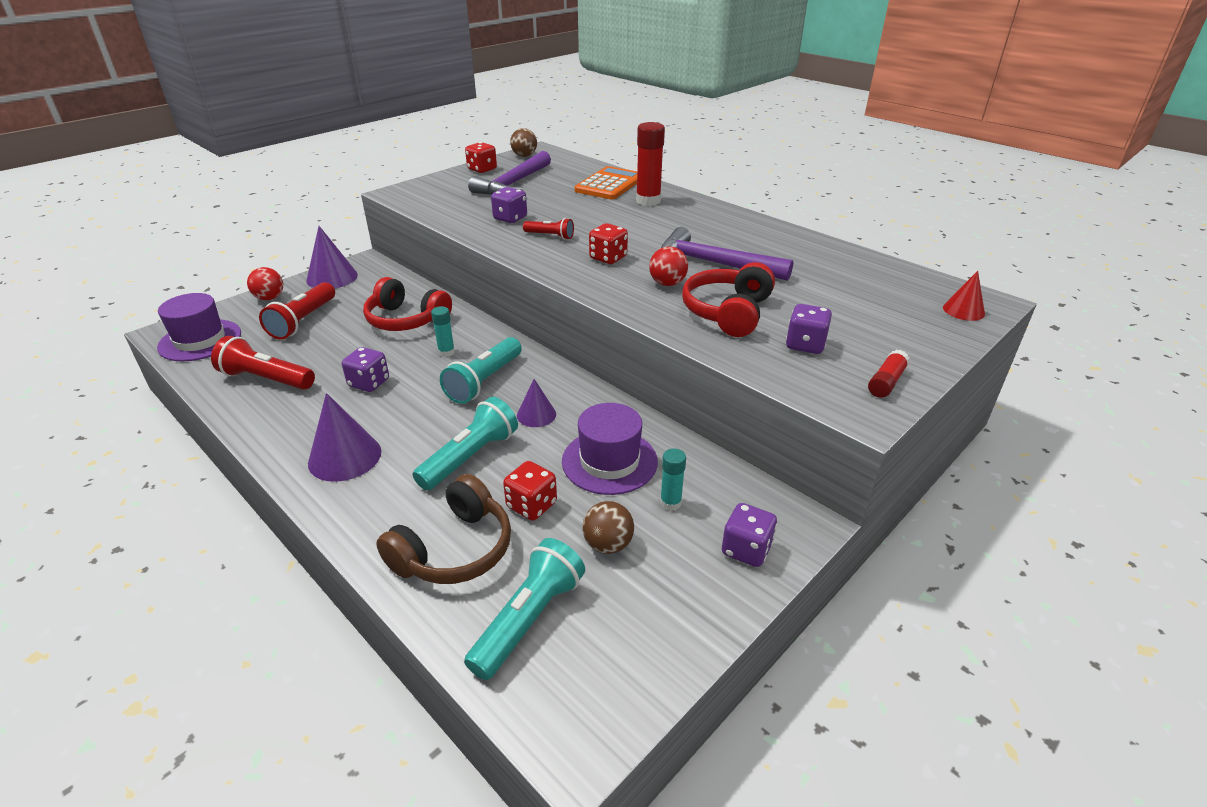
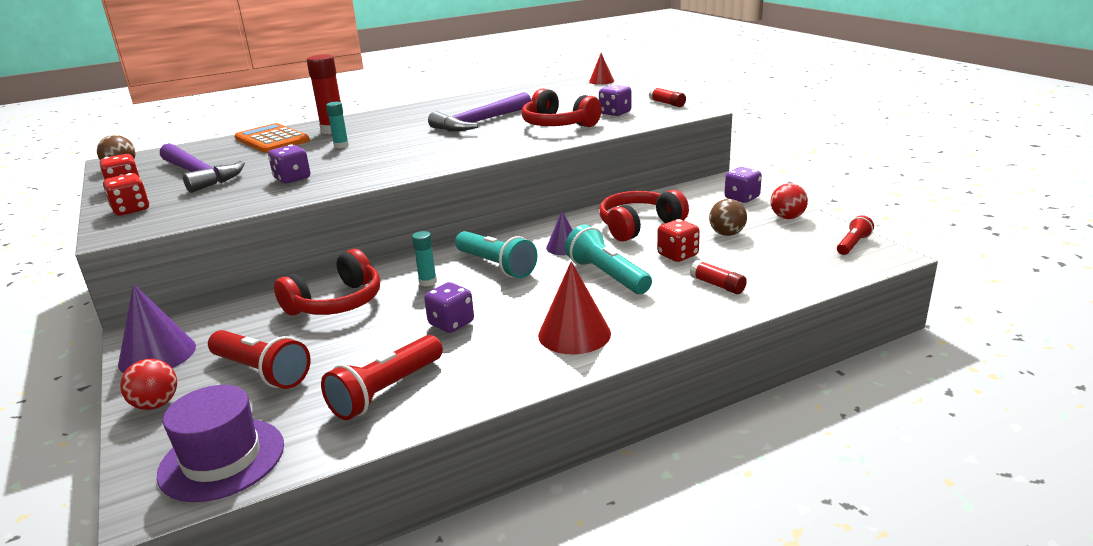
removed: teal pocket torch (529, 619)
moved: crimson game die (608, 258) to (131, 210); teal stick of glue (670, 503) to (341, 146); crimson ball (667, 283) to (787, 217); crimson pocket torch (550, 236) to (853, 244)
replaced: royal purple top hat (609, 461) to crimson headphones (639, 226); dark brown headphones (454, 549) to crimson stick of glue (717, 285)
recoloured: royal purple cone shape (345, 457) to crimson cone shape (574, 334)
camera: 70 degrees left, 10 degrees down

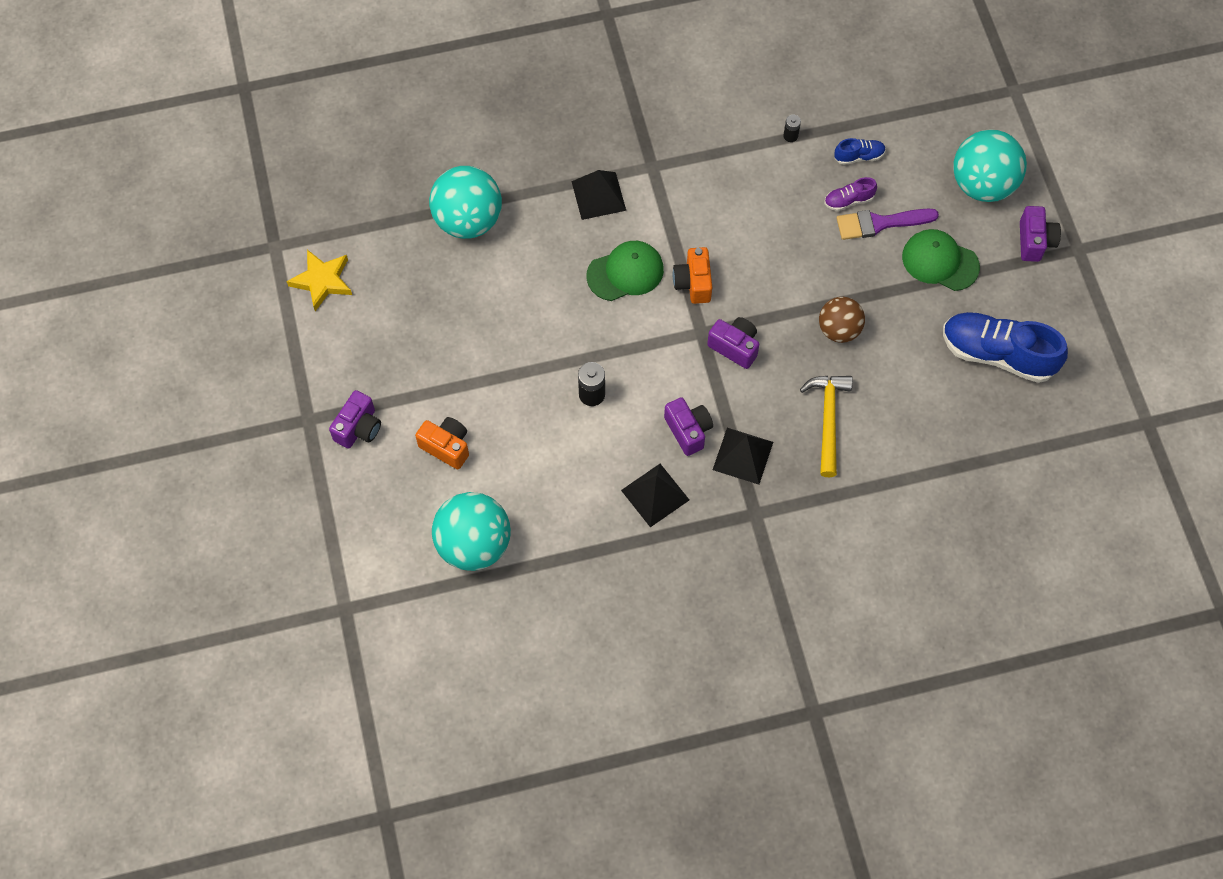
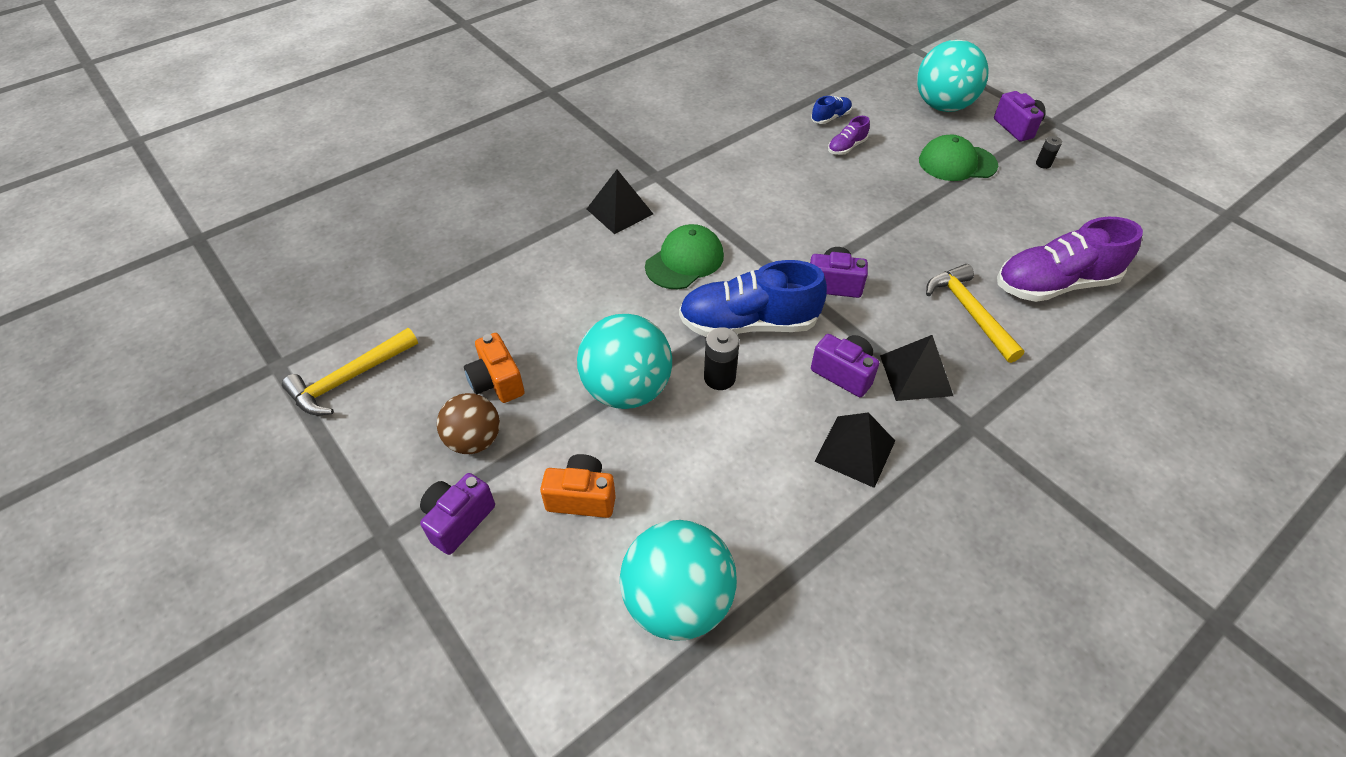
removed: royal purple paint brush (880, 223)
added: royal purple shoe (1054, 284)
moved: dark brown ball (839, 330) to (474, 440); bright orange compact camera (693, 283) to (497, 382); teal ball (468, 220) to (627, 390); cobalt shoe (997, 354) to (748, 324); black battery (790, 136) to (1043, 164)
replaced: golden star (322, 281) to golden claw hammer (349, 379)
turned: royal purple compact camera (359, 428) = (458, 520) 150 degrees counterclockwise
camera: 25 degrees left, 15 degrees down

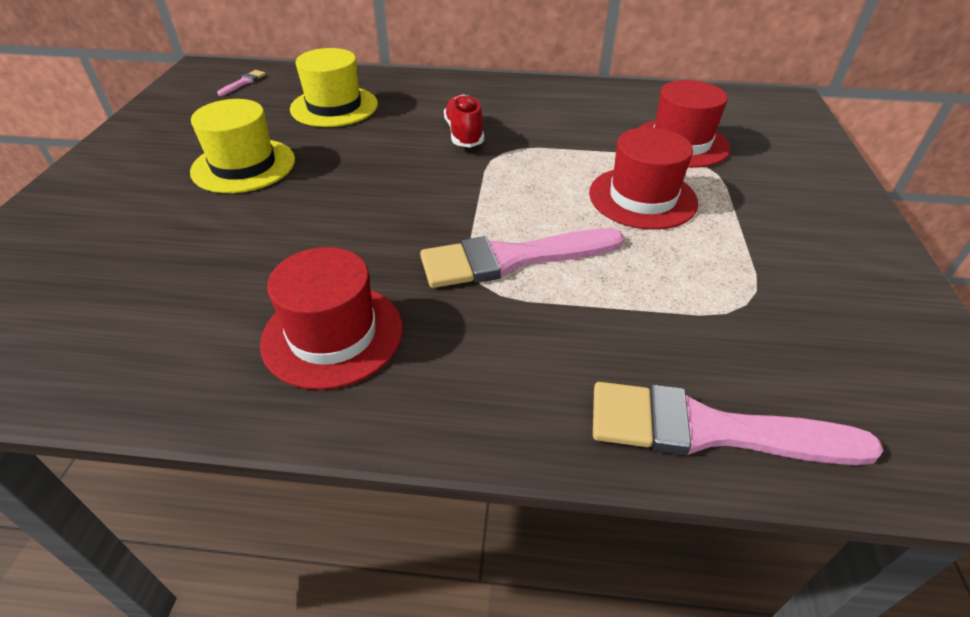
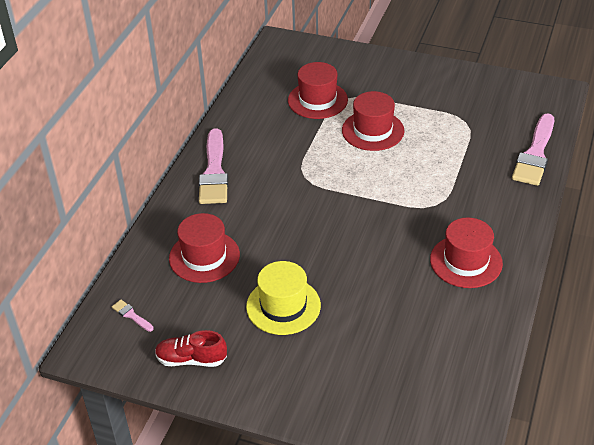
moved: crimson shoe (464, 134) to (191, 359); rose-pink paint brush (511, 259) to (214, 172)
recoloured: golden top hat (334, 107) to crimson top hat (204, 256)
camera: 75 degrees left, 0 degrees up

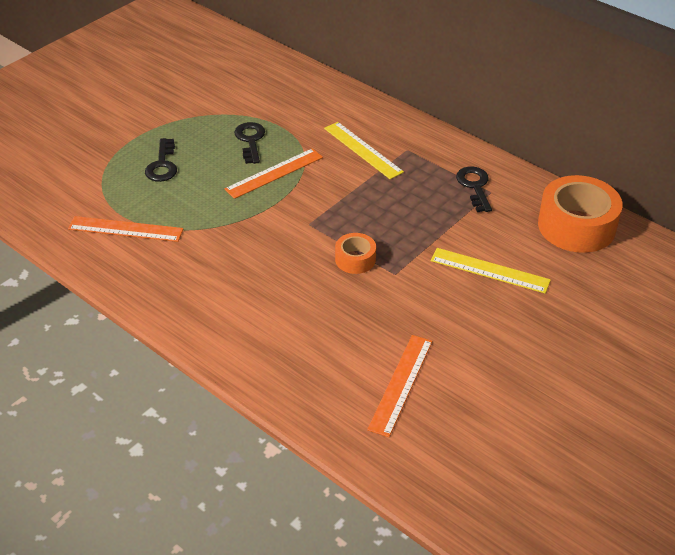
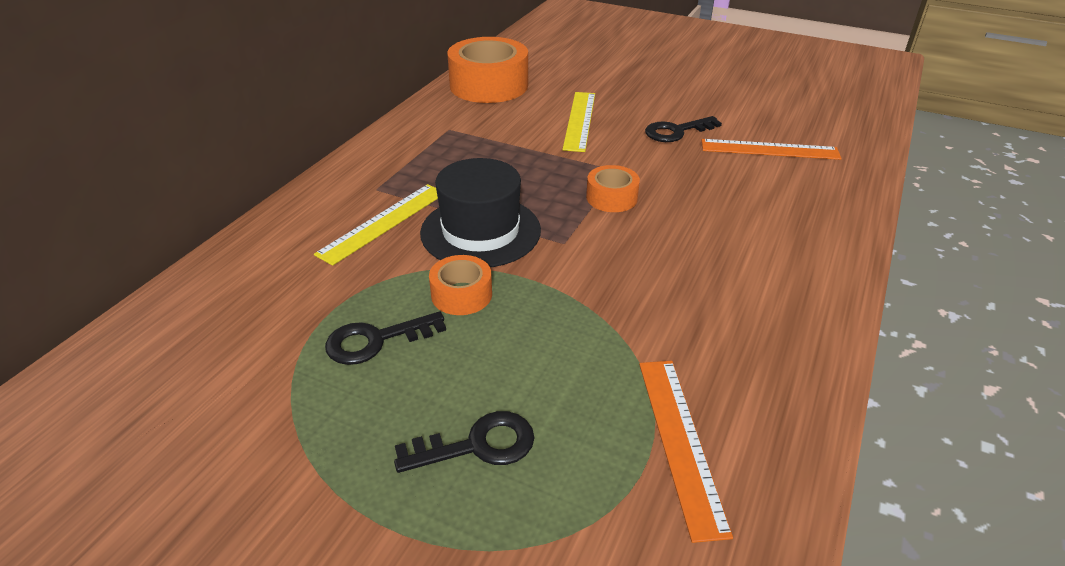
added: black top hat (480, 231)
moved: black door key (474, 186) to (676, 131)
replaced: bright orange measuring stick (274, 173) to bright orange tape (461, 294)
camera: 105 degrees left, 5 degrees down

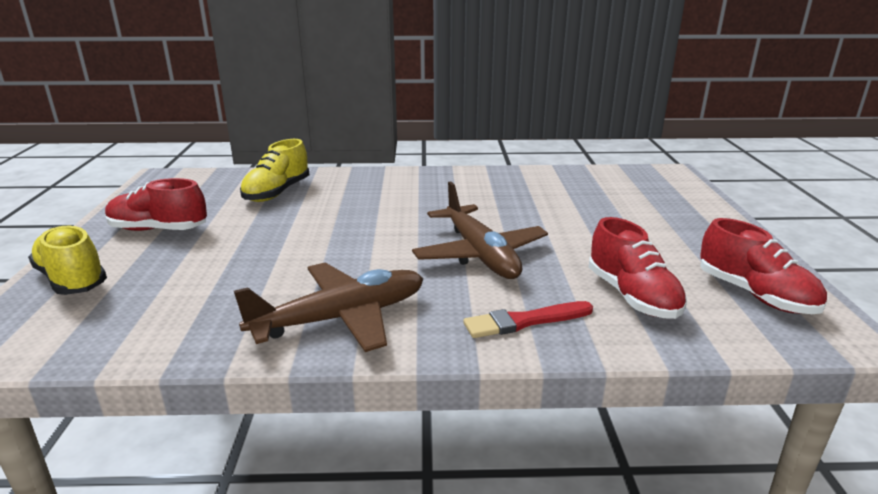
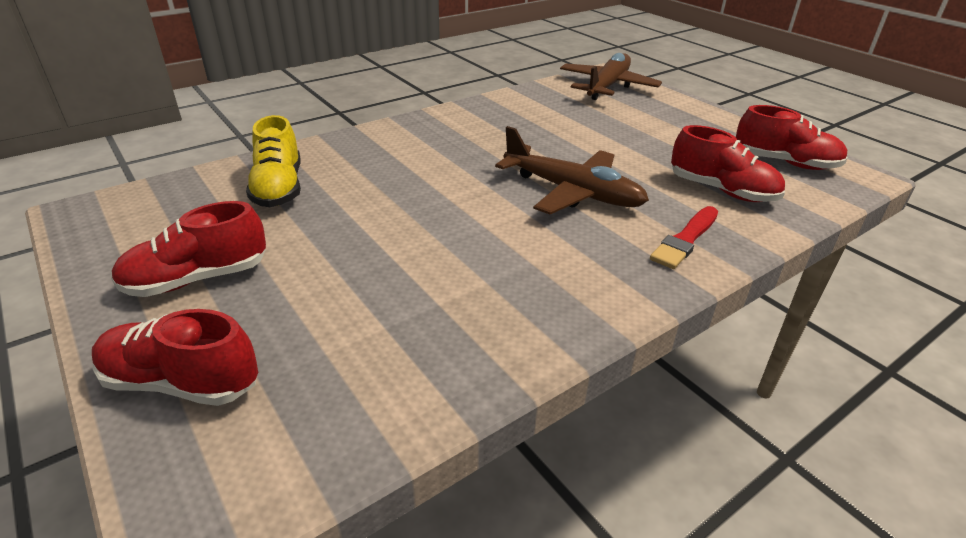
moved: dark brown plane (340, 318) to (607, 86)
recoloured: golden shoe (72, 279) to crimson shoe (182, 382)
camera: 35 degrees left, 10 degrees up

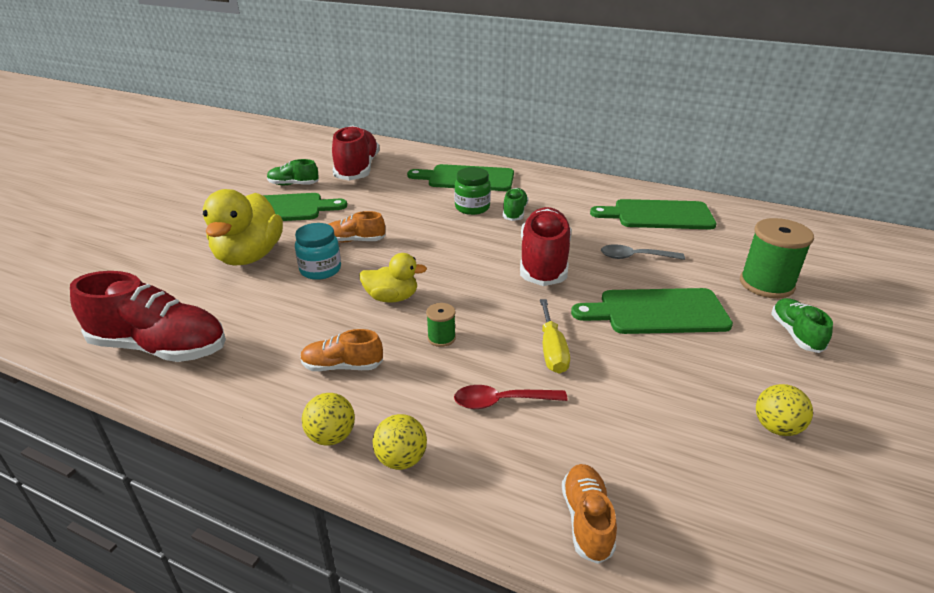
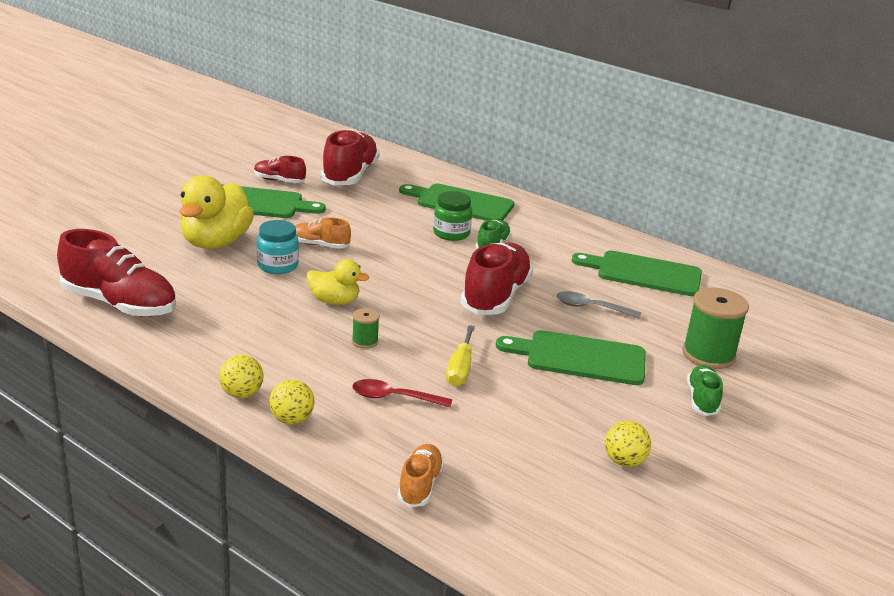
removed: bright orange shoe (342, 366)
recoloured: emerald shoe (293, 184) to crimson shoe (279, 181)
camera: 10 degrees right, 5 degrees down

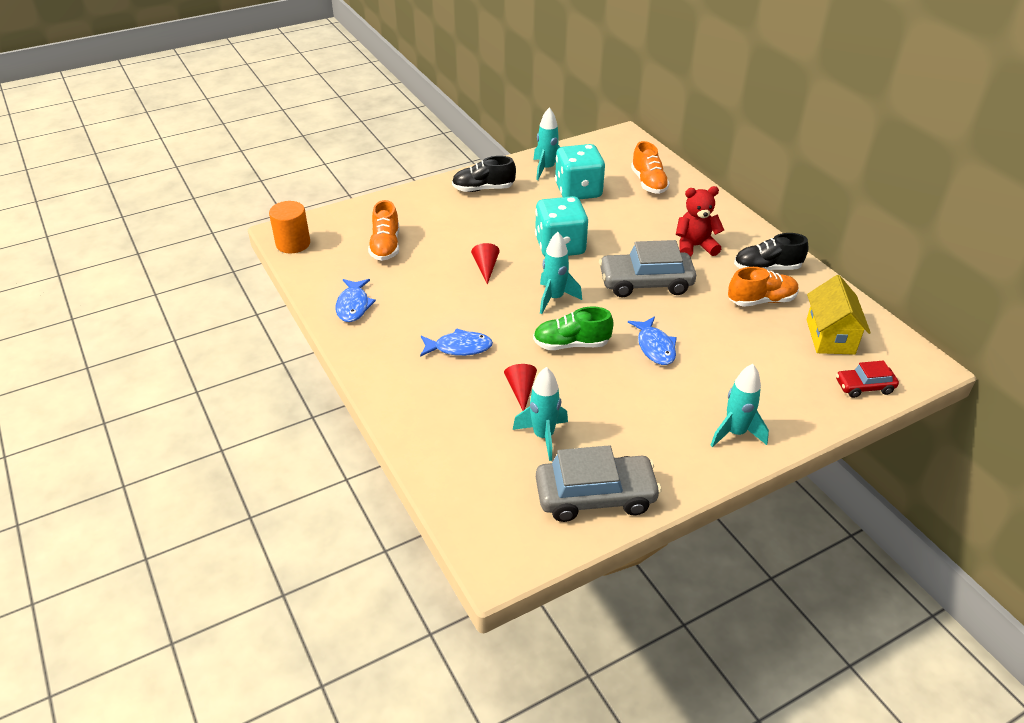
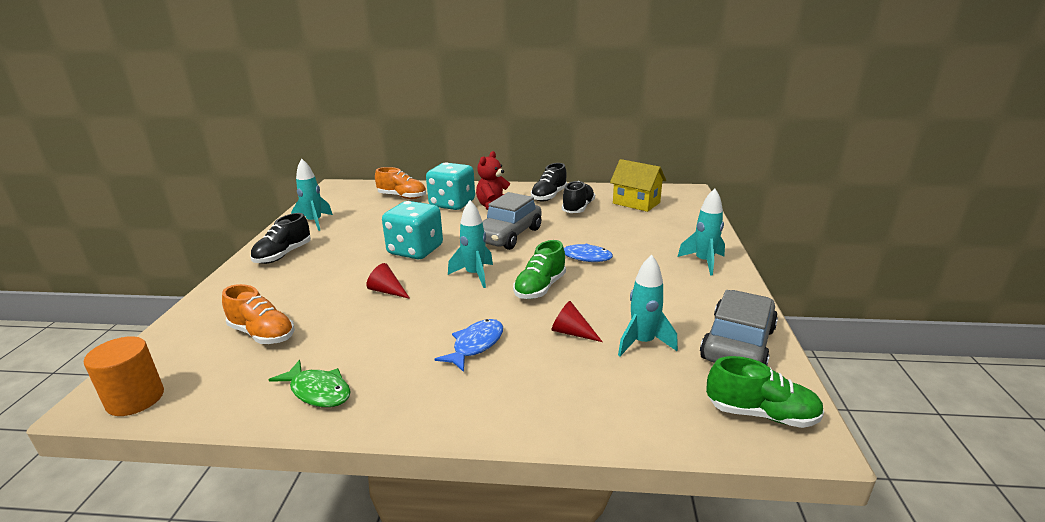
removed: crimson automobile (864, 387)
added: emerald shoe (761, 414)
moved: teal game die (578, 191) to (452, 204)
recoloured: cobalt fish figure (353, 305) to emerald fish figure (318, 391); bright orange shoe (761, 300) to black shoe (578, 208)
camera: 55 degrees left, 15 degrees down

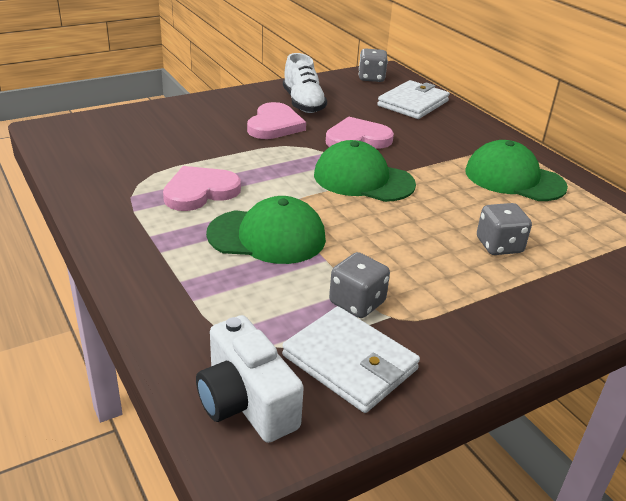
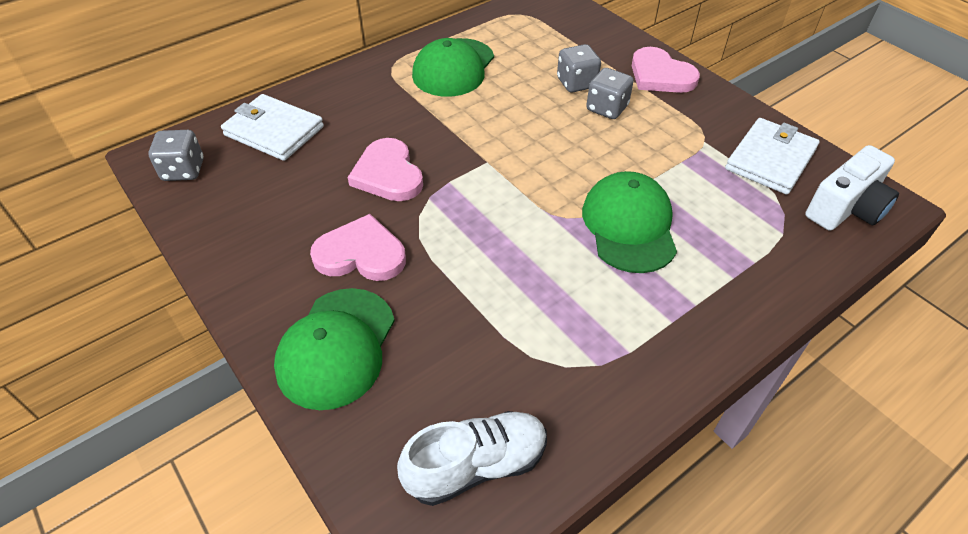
moved: emerald cap (363, 179) to (336, 347); white shoe (303, 103) to (476, 465); grey game die (357, 303) to (607, 108); rose-pink heart (200, 192) to (660, 75)
camera: 95 degrees left, 15 degrees up

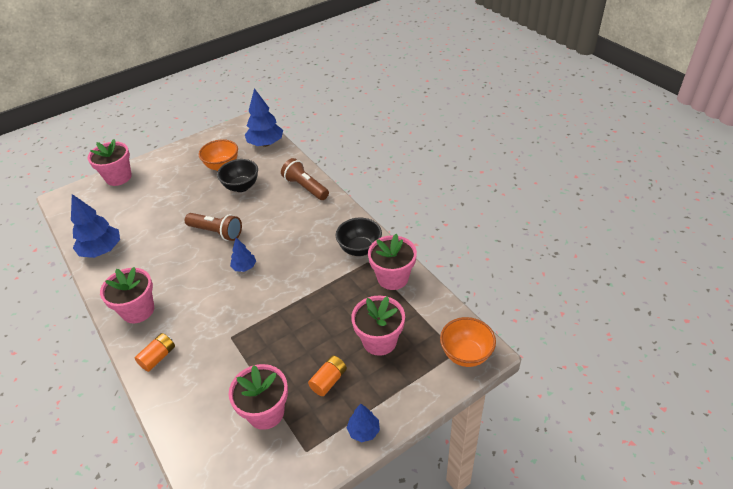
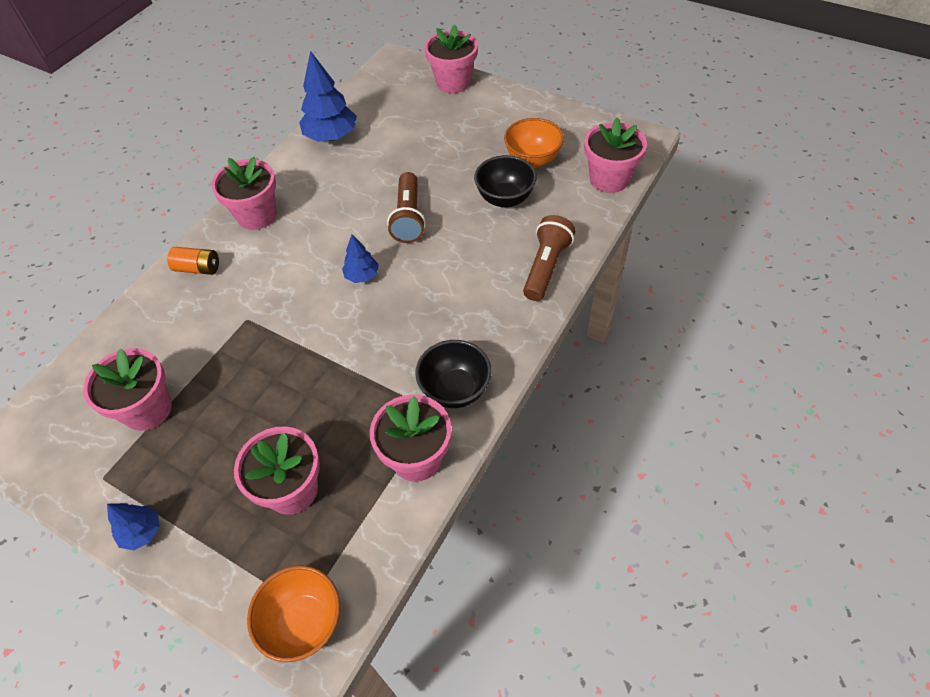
removed: bright orange battery (328, 380)
replaced: cobalt fir tree (266, 144) to rose-pink plant pot (609, 179)
camera: 65 degrees right, 10 degrees up

